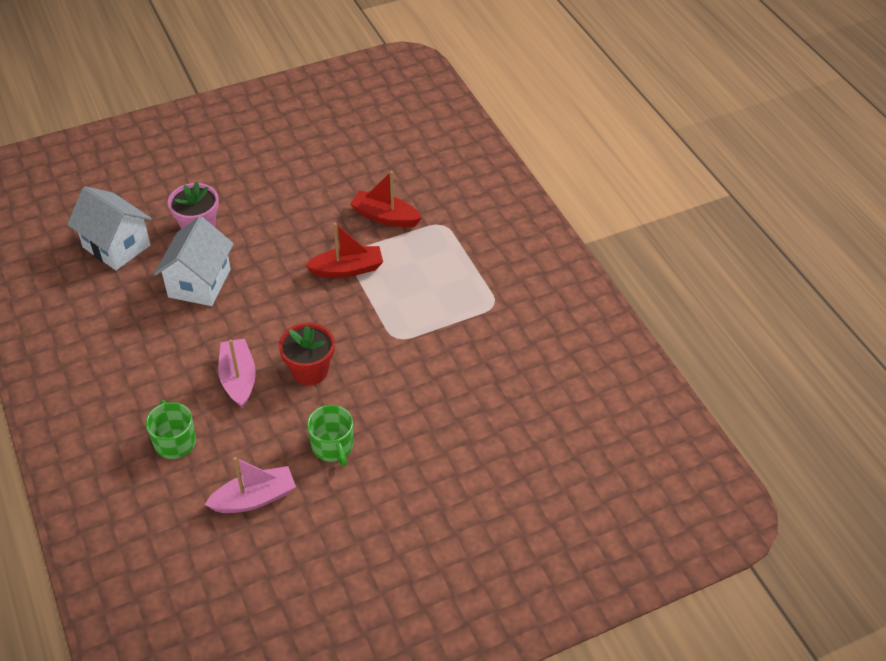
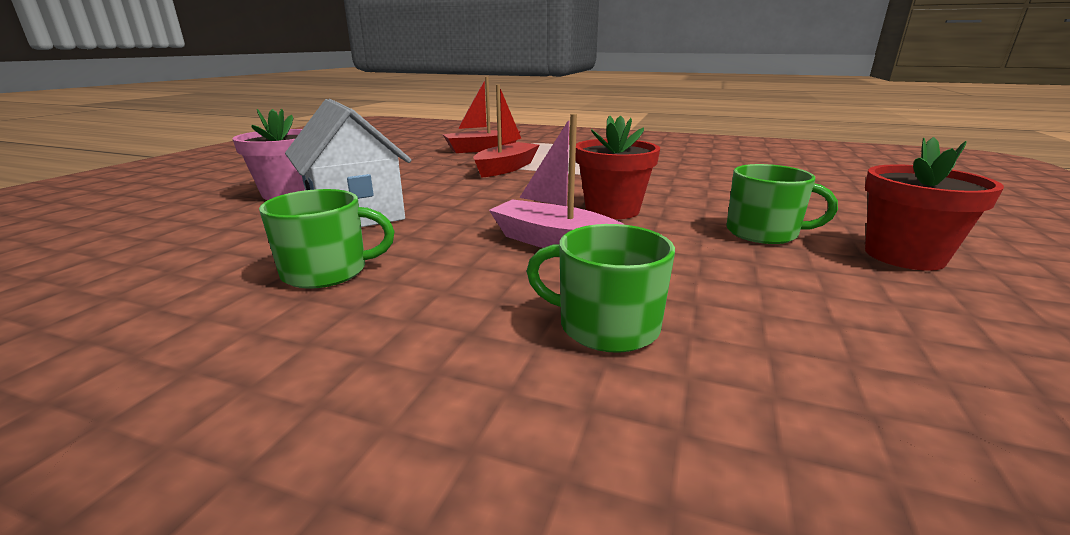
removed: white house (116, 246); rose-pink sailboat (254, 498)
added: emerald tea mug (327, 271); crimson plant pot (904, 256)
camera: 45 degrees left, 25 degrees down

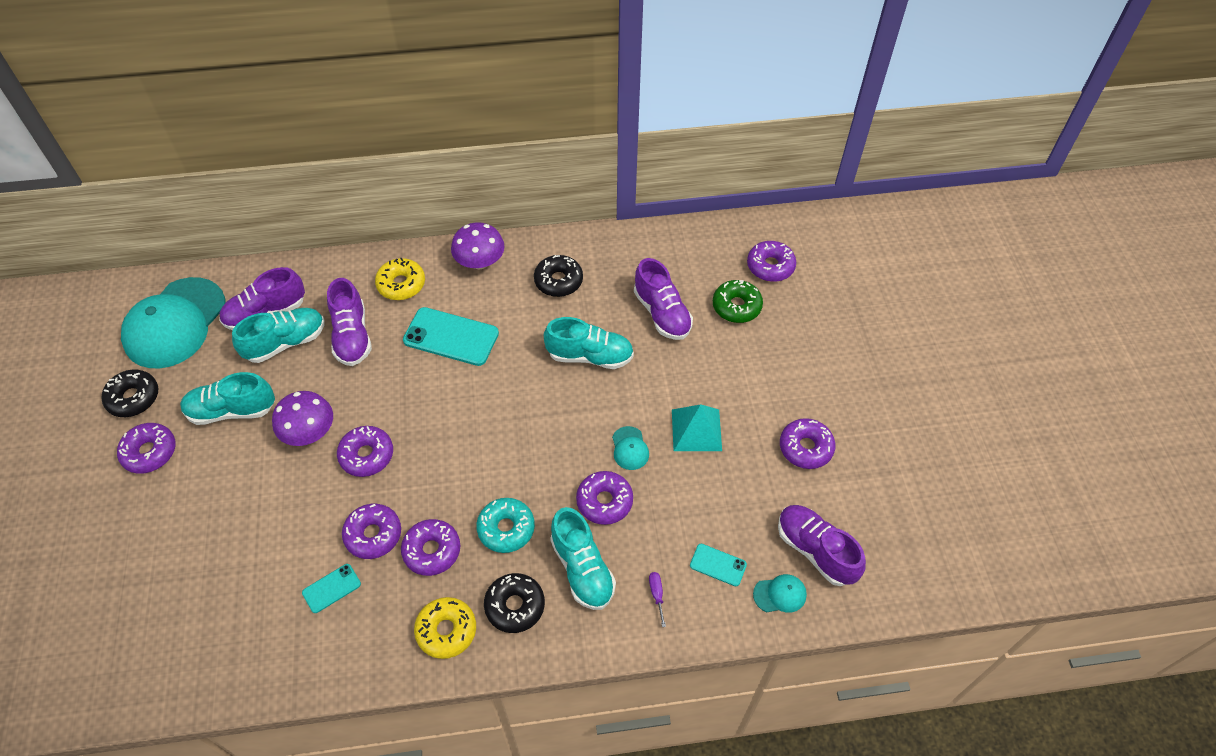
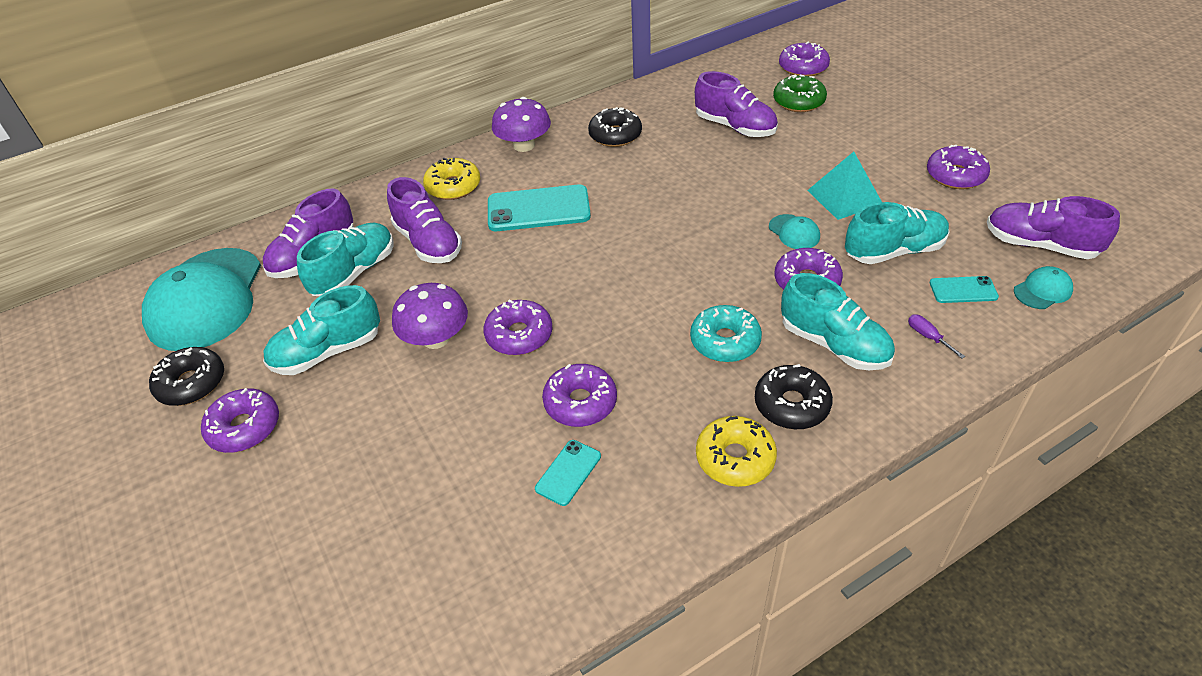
removed: royal purple glazed donut (432, 551)
moved: teal shoe (590, 356) to (894, 251)
camera: 20 degrees left, 10 degrees down

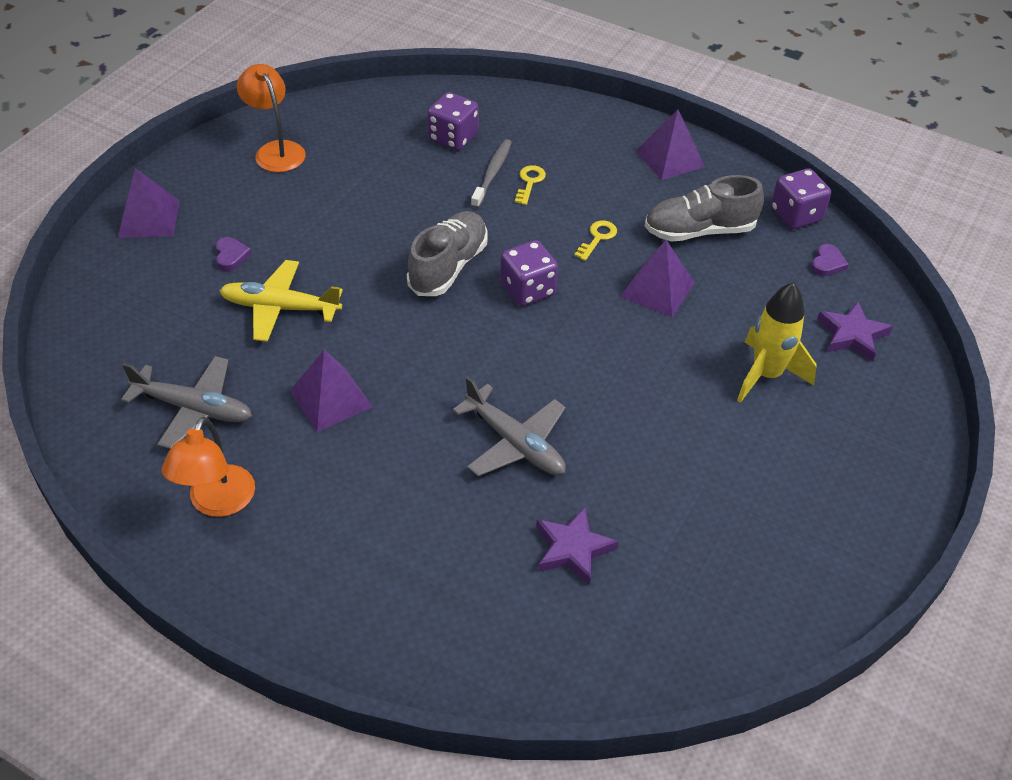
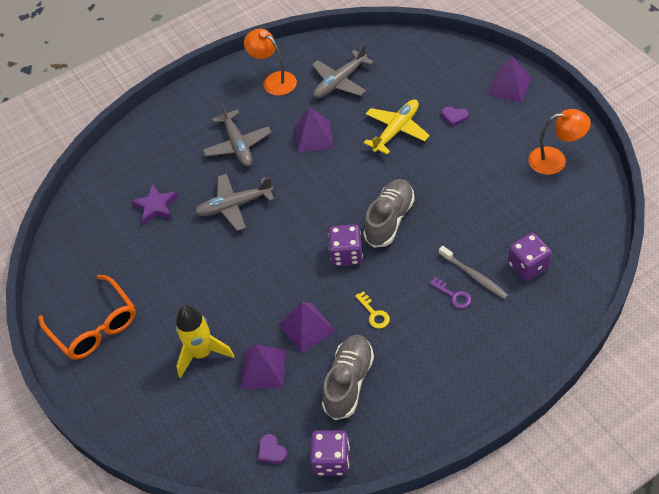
removed: royal purple star (852, 335)
added: bright orange spectacles (94, 326); grey plane (237, 144)
moved: royal purple pyramid (670, 158) to (263, 369)
recoloured: golden door key (529, 182) to royal purple door key (453, 295)
turned: grey shoe (448, 266) = (389, 220) 120 degrees counterclockwise
camera: 125 degrees right, 5 degrees up

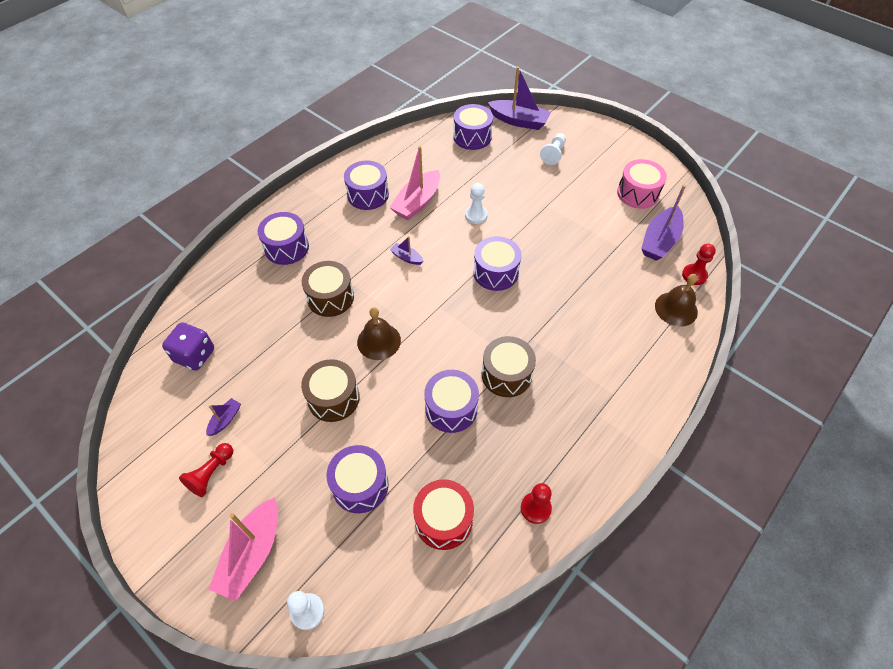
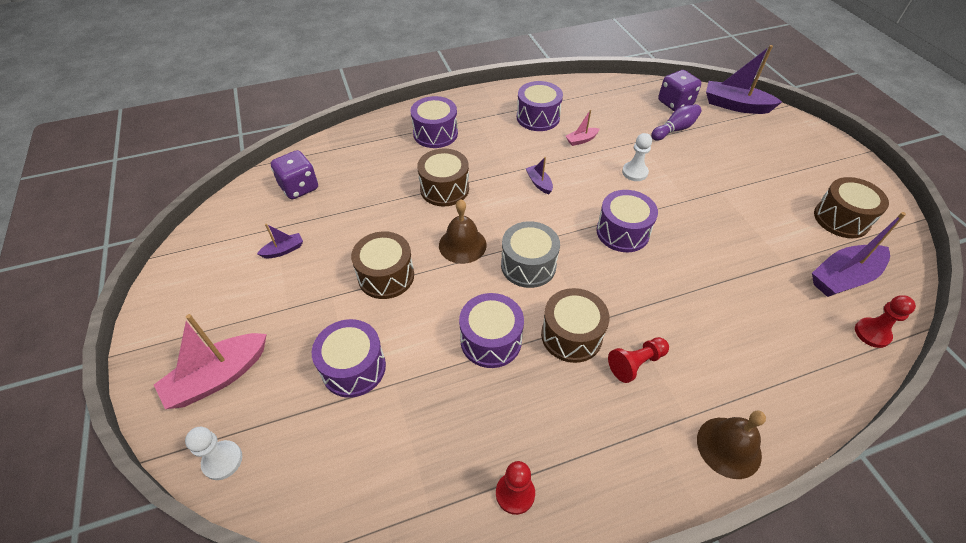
removed: crimson drum (443, 520); white pawn (553, 154)
added: grey drum (528, 265); royal purple skittle (675, 129)
moved: crimson pawn (211, 473) to (636, 363); dark brown bell (676, 309) to (728, 447)
replaced: royal purple drum (472, 137) to royal purple game die (675, 103)
recoloured: rose-pink drum (638, 193) to dark brown drum (841, 219)
turned: royal purple sailboat (519, 121) = (735, 105) 150 degrees clockwise
resized: rose-pink sailboat (417, 202) = (581, 140) x0.49
camera: 30 degrees right, 5 degrees down

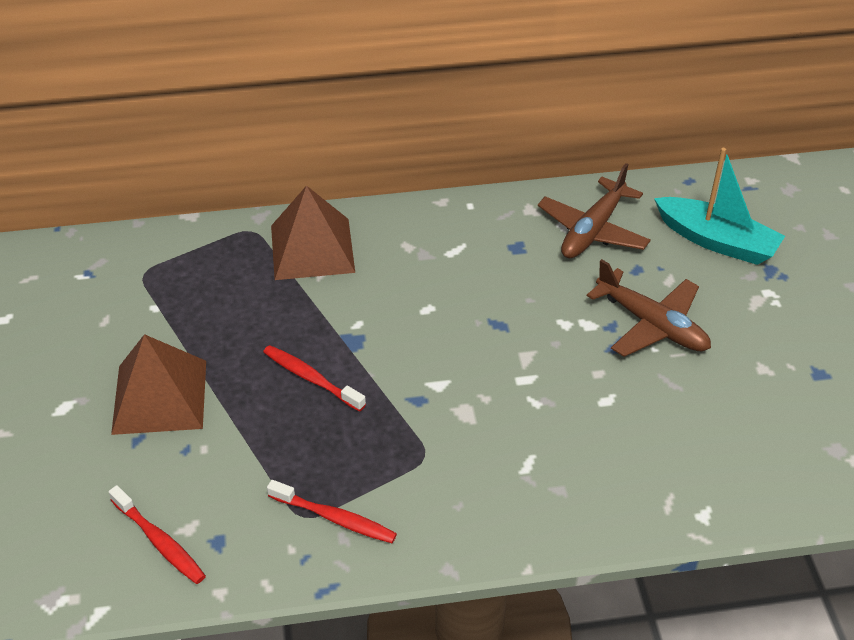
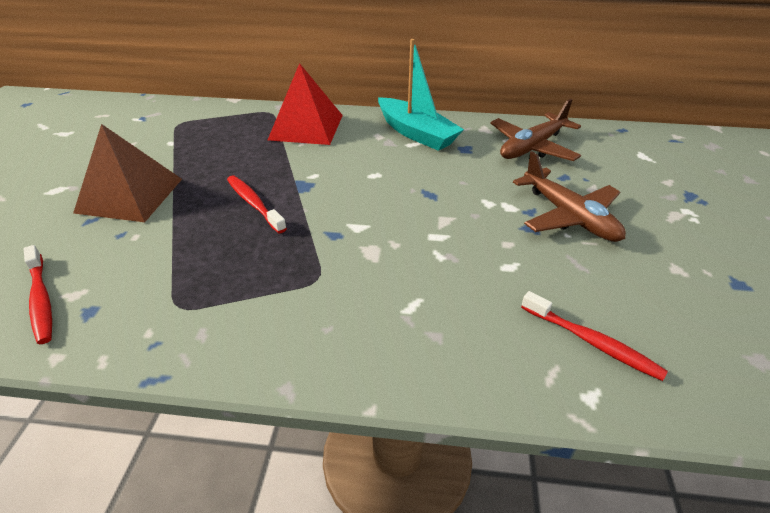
moved: teal sailboat (716, 241) to (416, 133); crimson tooth brush (335, 518) to (592, 342)
recoloured: dark brown pyramid (312, 248) to crimson pyramid (306, 127)
camera: 15 degrees right, 5 degrees down

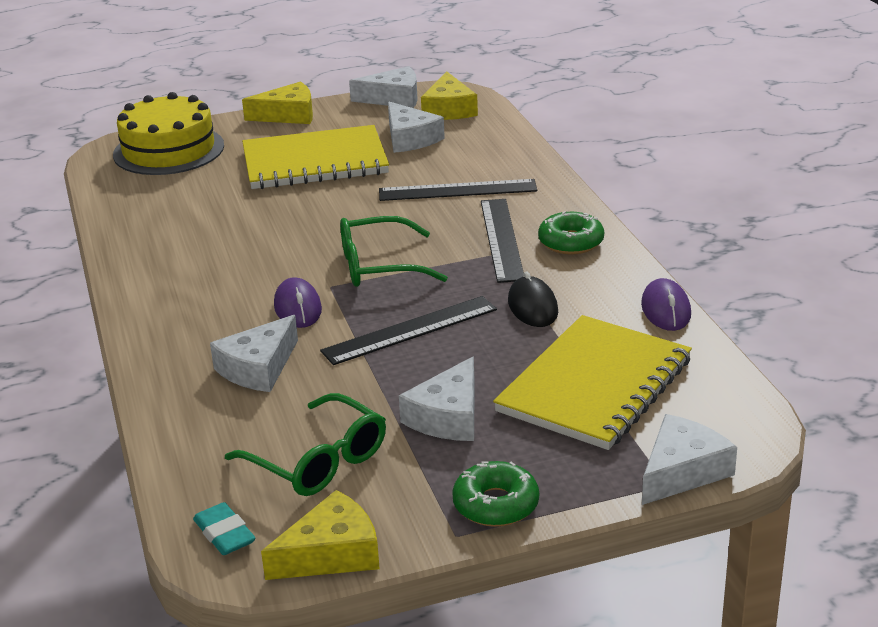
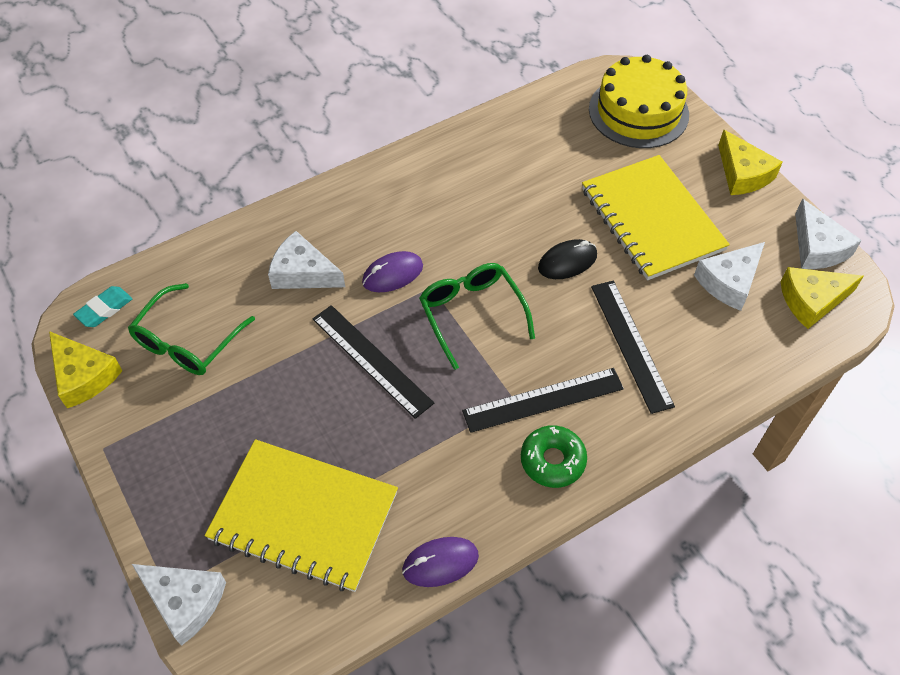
removed: white cheese (448, 416); emerald glazed donut (496, 504)
moved: black computer mouse (532, 307) to (567, 262)
camera: 75 degrees right, 25 degrees up

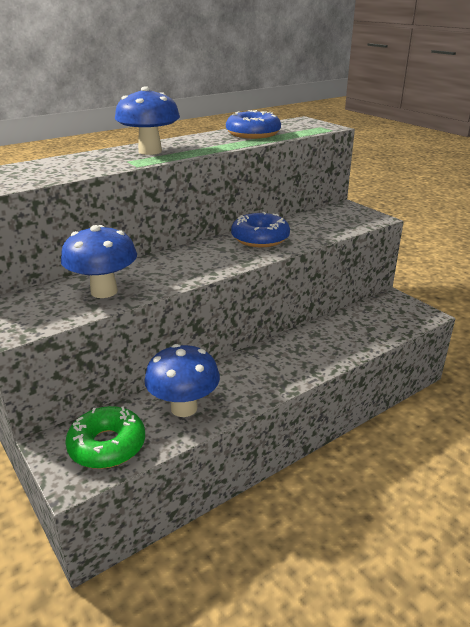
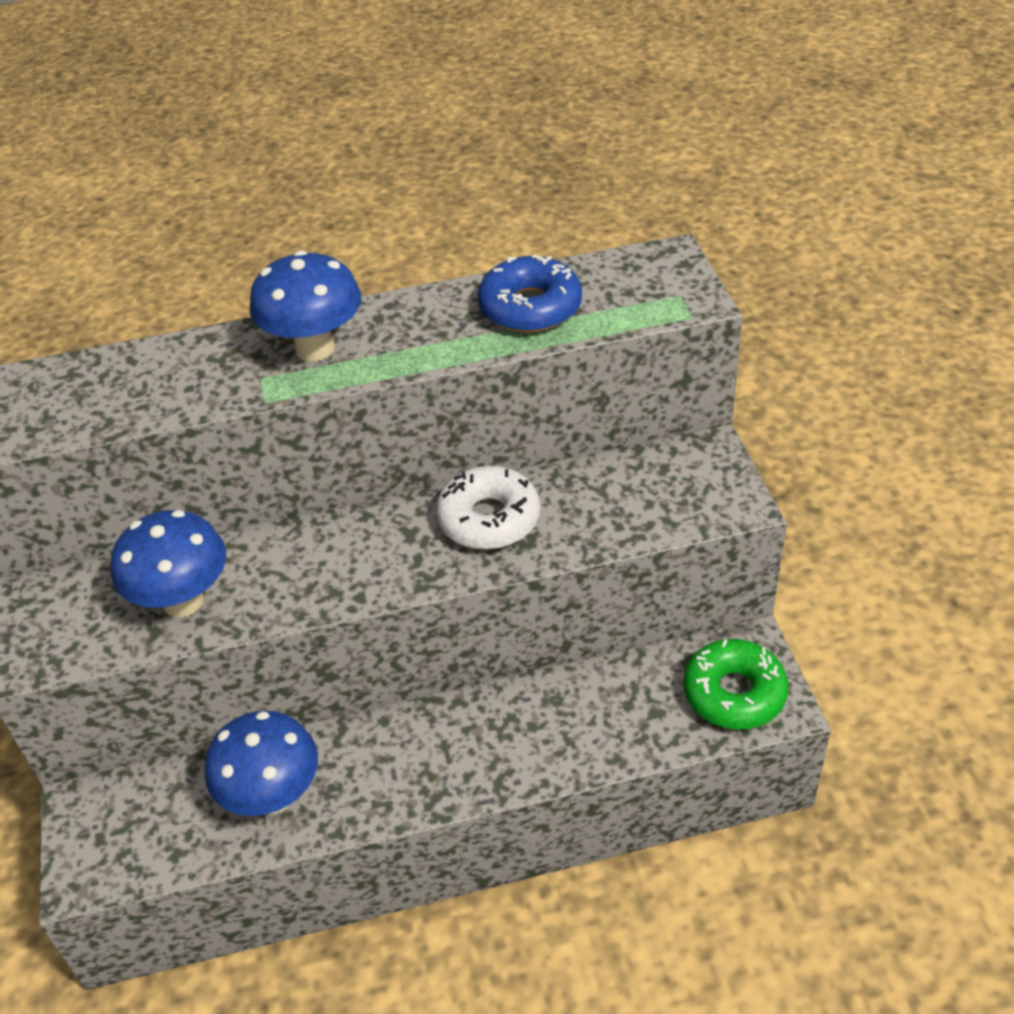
moved: emerald glazed donut (107, 445) to (734, 693)
recoloured: cobalt glazed donut (260, 238) to white glazed donut (489, 519)
camera: 25 degrees right, 15 degrees up

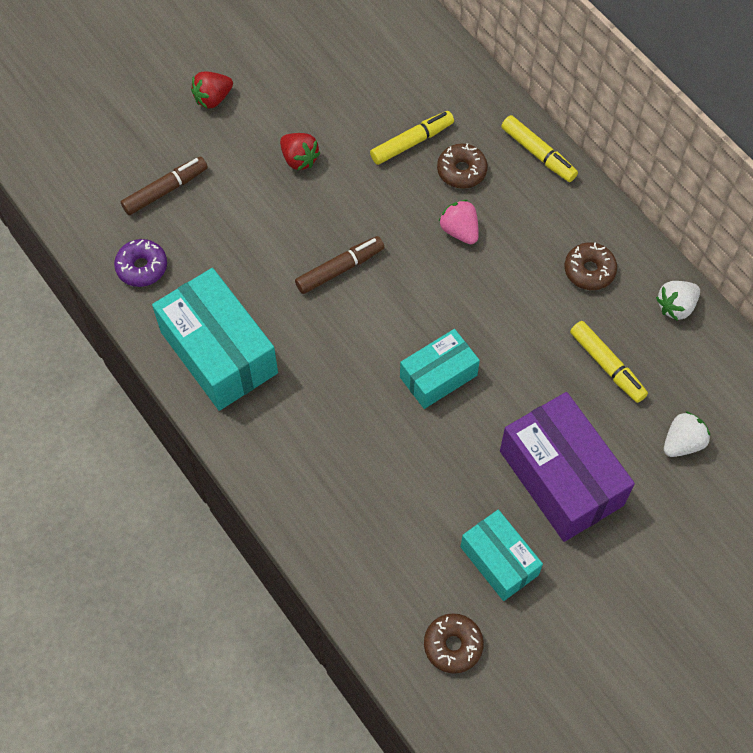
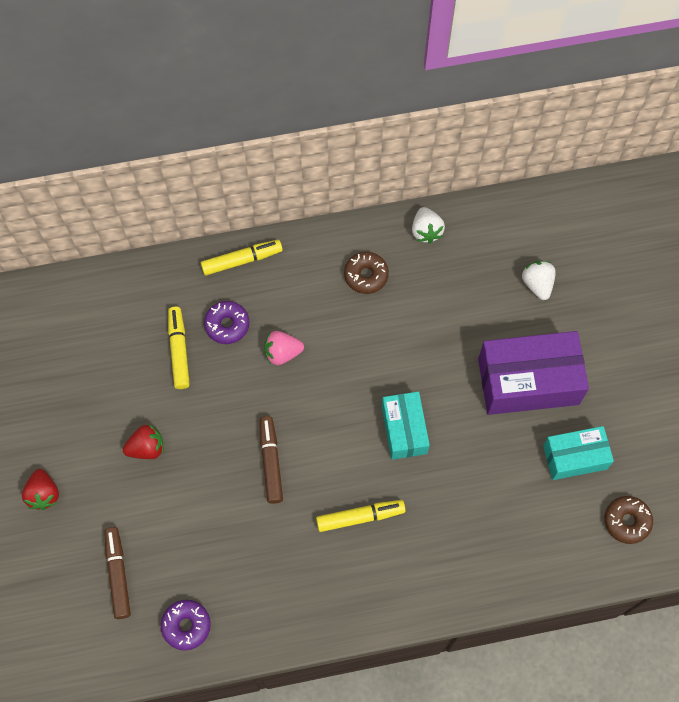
removed: teal package (219, 352)
moved: golden marker (607, 365) to (360, 517)
recoloured: dark brown glazed donut (461, 171) to royal purple glazed donut (227, 325)
camera: 65 degrees left, 5 degrees up

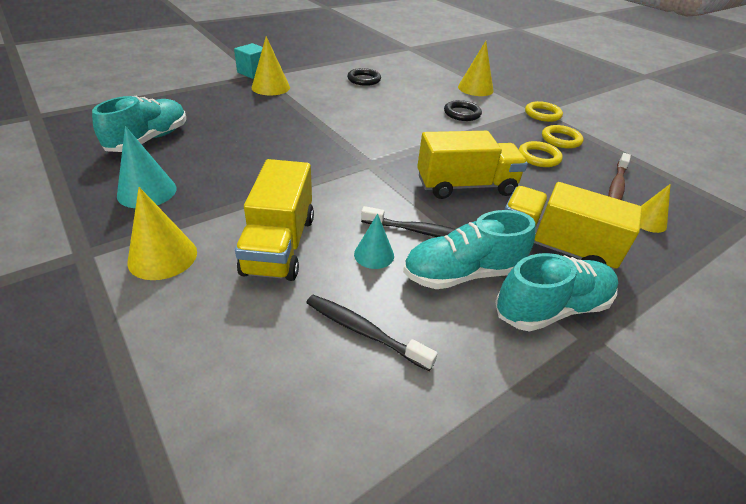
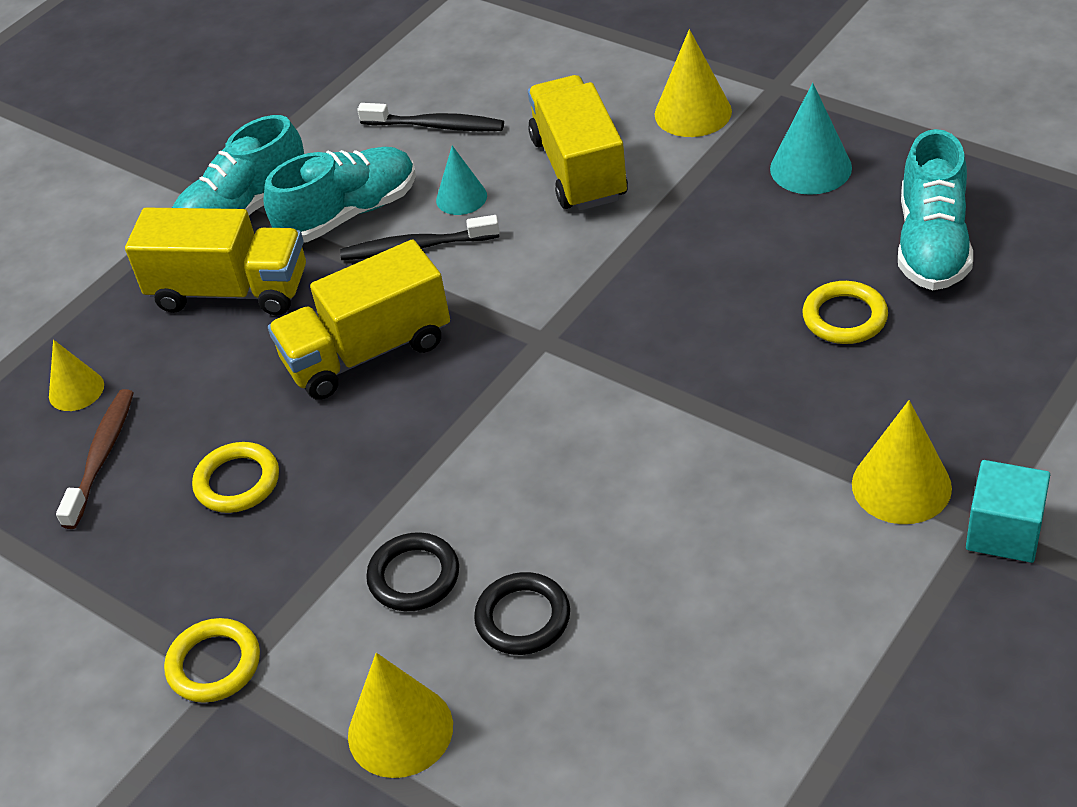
moved: black torus (364, 79) to (523, 618); golden torus (561, 139) to (844, 317)
camera: 170 degrees right, 5 degrees up

